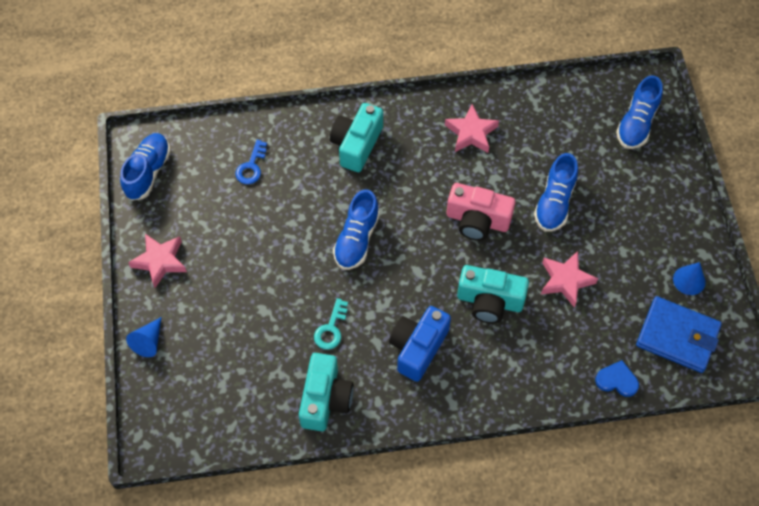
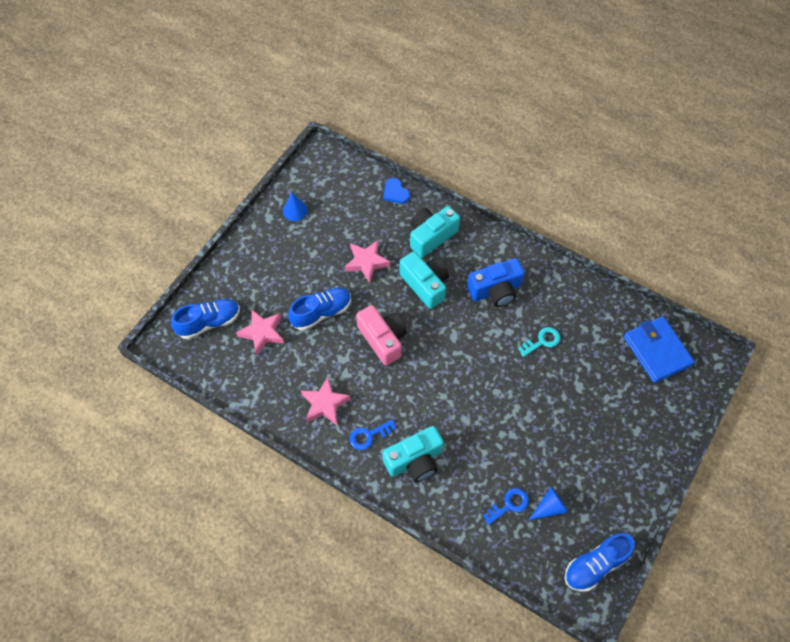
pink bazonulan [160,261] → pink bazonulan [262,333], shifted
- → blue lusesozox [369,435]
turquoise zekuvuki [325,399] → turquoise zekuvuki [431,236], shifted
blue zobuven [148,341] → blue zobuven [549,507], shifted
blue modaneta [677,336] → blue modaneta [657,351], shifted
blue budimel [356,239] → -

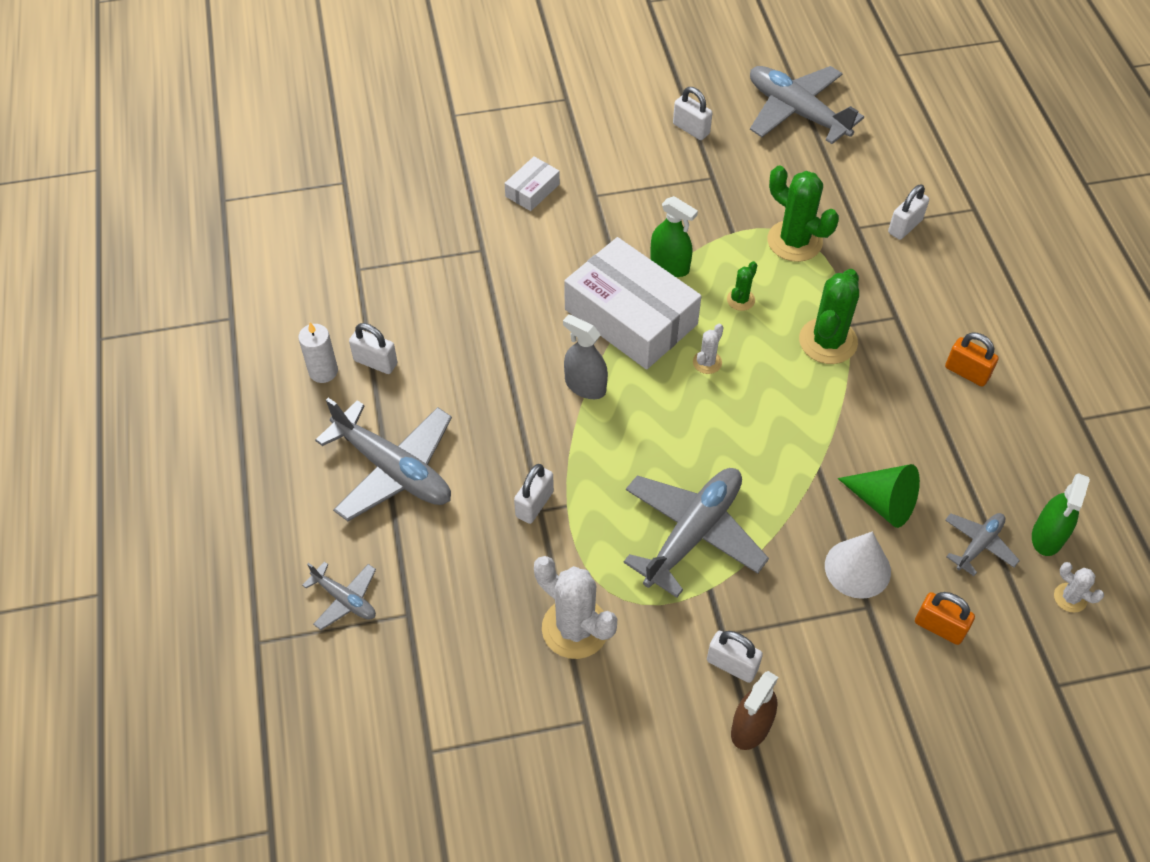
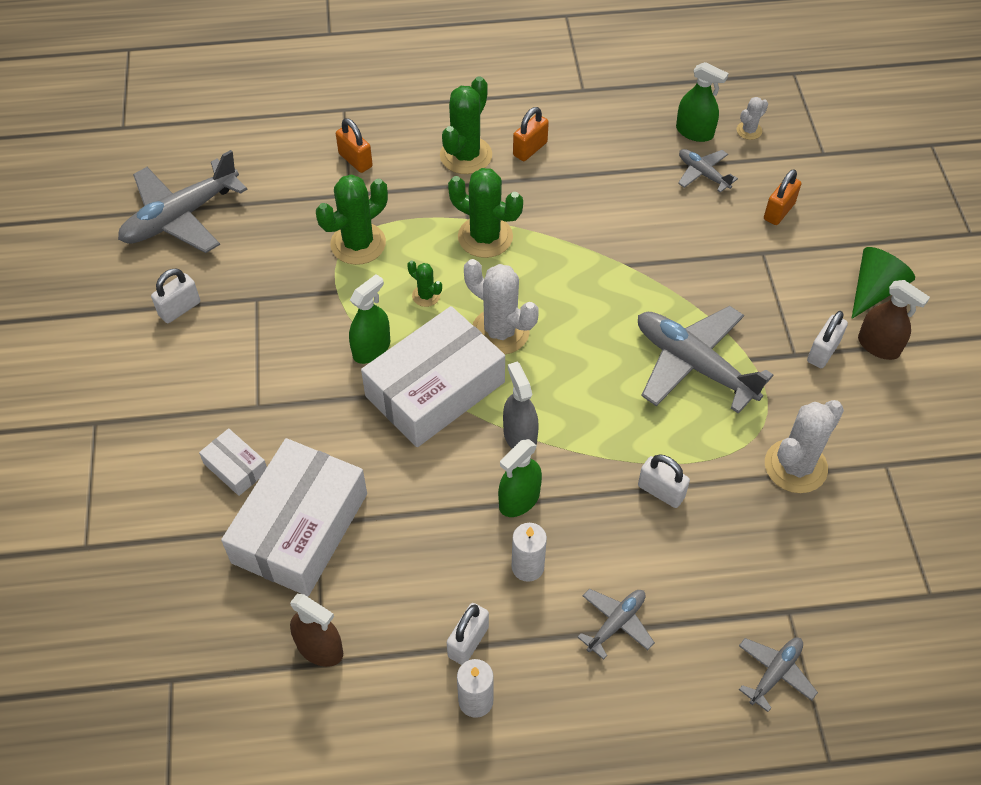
- → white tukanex [300,528]
- → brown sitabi [320,648]
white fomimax [905,226] → orange fomimax [355,160]
- → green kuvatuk [466,155]
white kuvatuk [707,362] → white kuvatuk [500,331], x2.02
- → green sitabi [519,500]
grey sitabi [585,386] → grey sitabi [520,436], 120 degrees clockwise
- → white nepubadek [527,567]
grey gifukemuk [394,470] → grey gifukemuk [616,623], x0.51
green zobuven [883,502] → green zobuven [874,290], shifted
white zobuven [857,568] → -

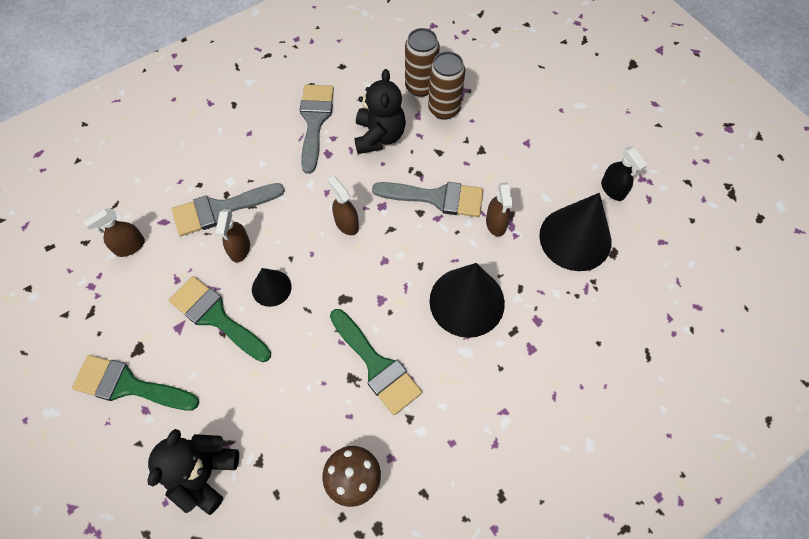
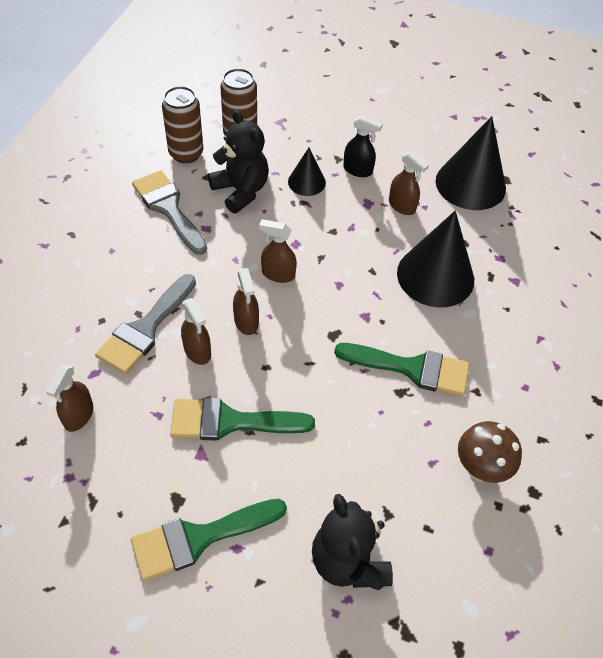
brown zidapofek [444,109] → brown zidapofek [186,153], shifted
- → brown sitabi [246,321]
black zobuven [271,288] → black zobuven [306,182], shifted
black sitabi [613,189] → black sitabi [358,170], shifted
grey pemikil [436,198] → -

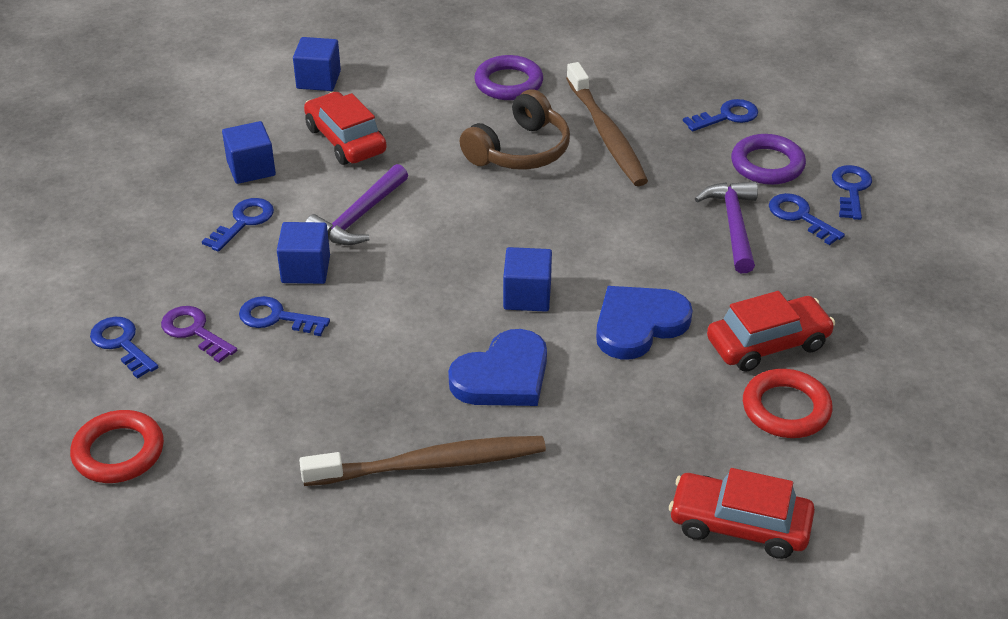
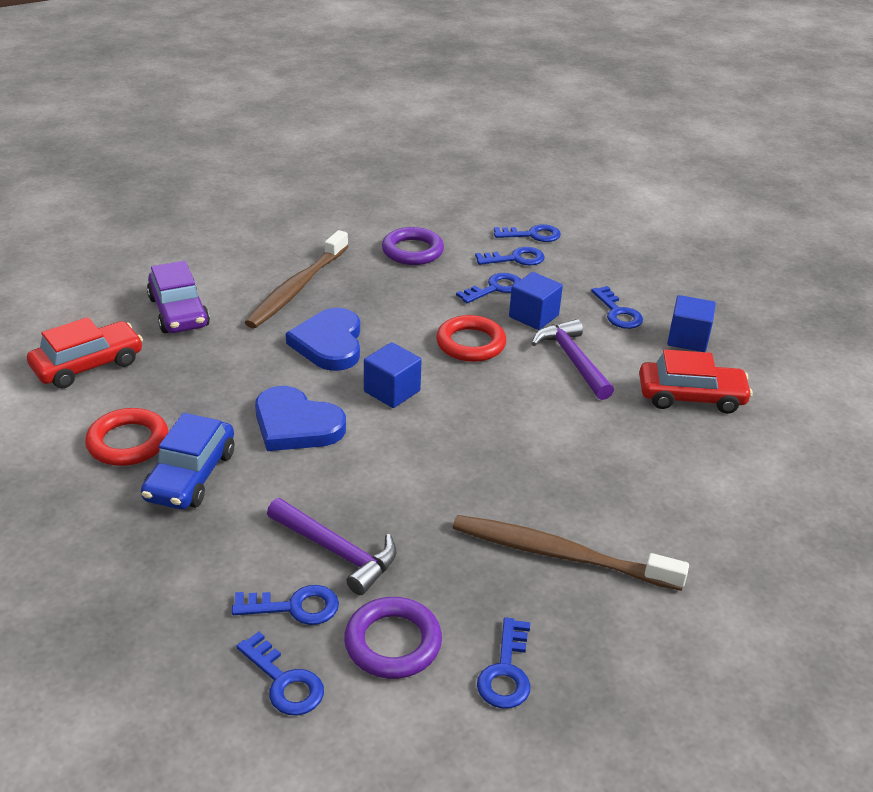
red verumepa [768,343] → blue verumepa [191,475]
- → purple verumepa [179,312]
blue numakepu [638,324] → blue numakepu [296,425], 120 degrees clockwise
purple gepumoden [508,83] → purple gepumoden [412,251], shifted
red gepumoden [118,452] → red gepumoden [470,344], shifted
purple lusesozox [194,331] → blue lusesozox [515,259]
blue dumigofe [318,80] → -
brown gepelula [519,150] → -

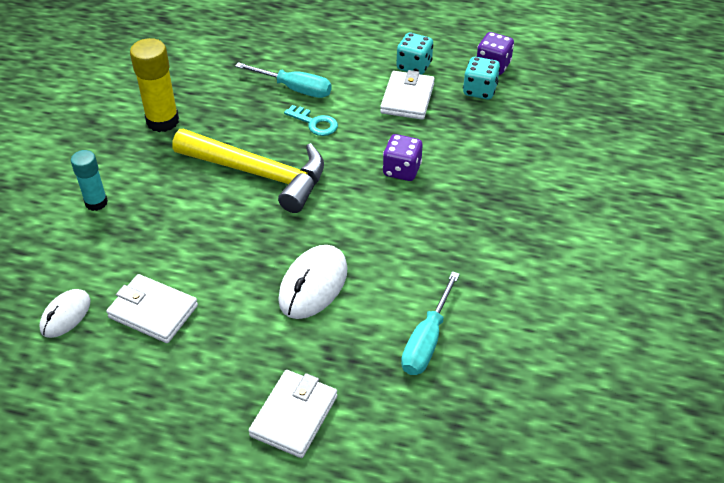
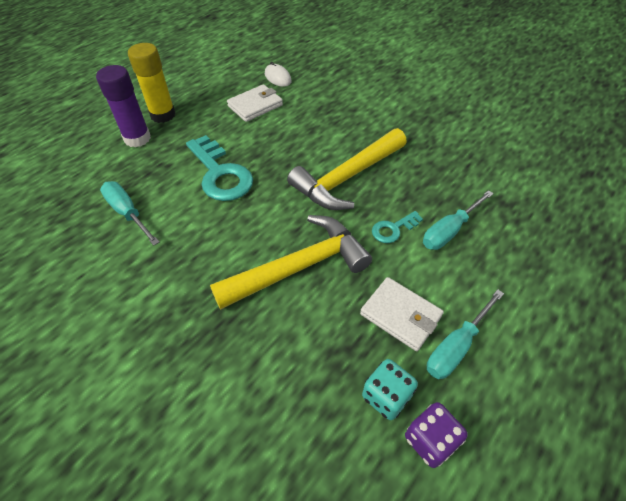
white modaneta [294,416] → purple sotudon [137,138]
yellow sotudon [162,121] → yellow sotudon [163,115], shifted
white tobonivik [313,285] → turquoise lusesozox [220,174]
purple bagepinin [402,170] → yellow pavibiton [299,267]
turquoise bagepinin [414,66] → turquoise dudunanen [456,346]
turquoise sotudon [96,202] → -

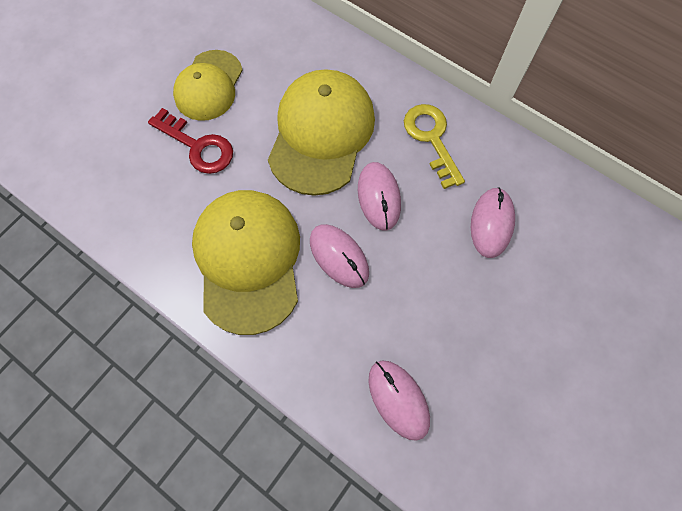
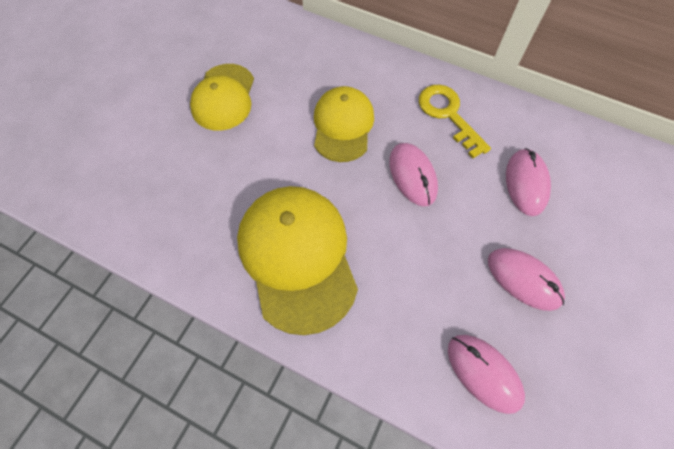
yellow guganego [321,134] → yellow guganego [343,126], x0.64
pink tobonivik [339,256] → pink tobonivik [524,279], shifted
red lusesozox [197,146] → -

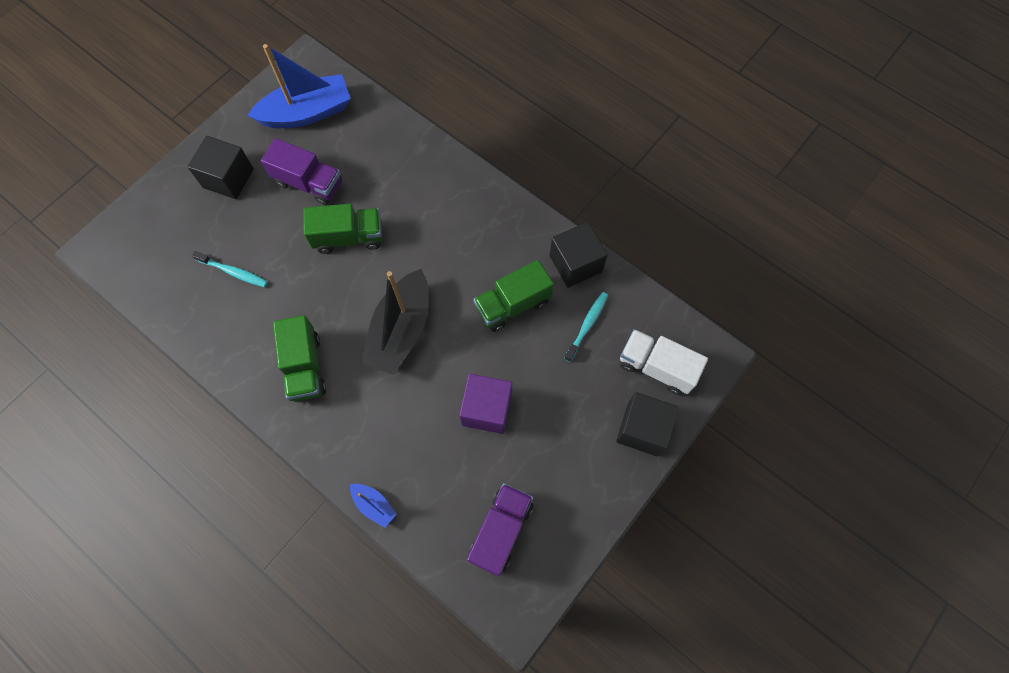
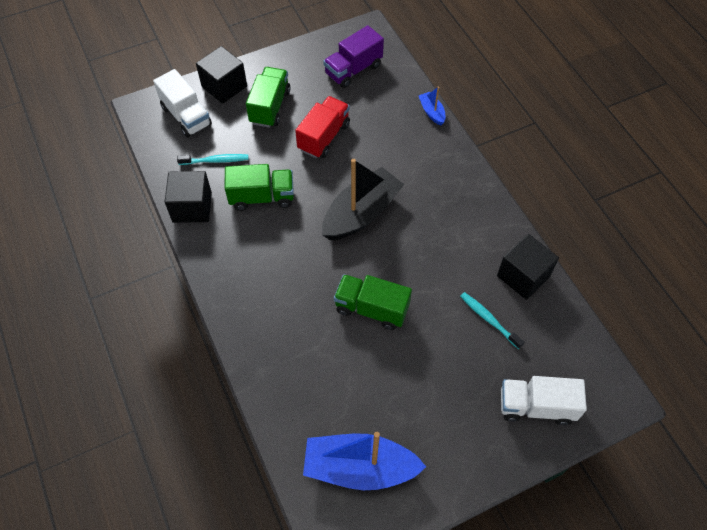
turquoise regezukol [587,325] → turquoise regezukol [215,161], 150 degrees counterclockwise
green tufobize [305,367] → green tufobize [270,107], shifted
purple dumigofe [487,409] → red tufobize [324,137]
black dumigofe [228,178] → black dumigofe [523,276], shifted
- → white tufobize [536,406]
purple tufobize [309,183] → -

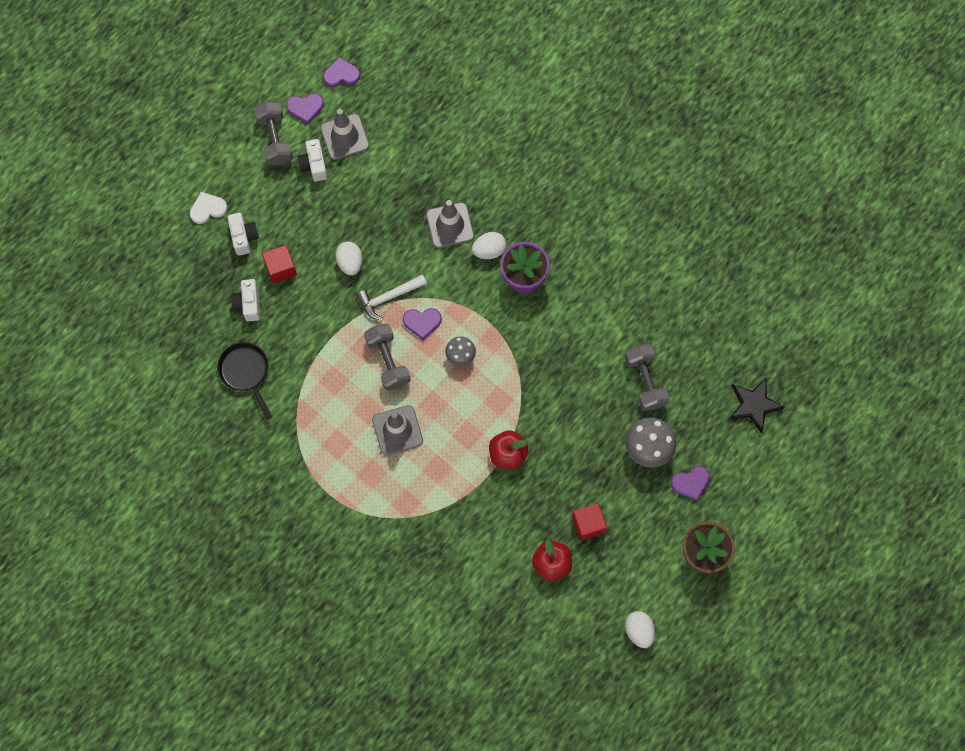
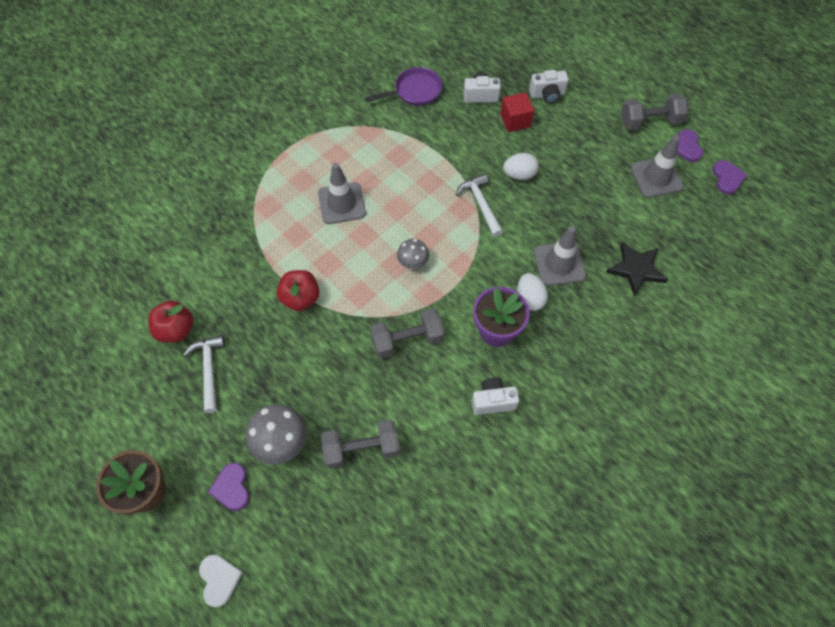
red dumigofe [588,524] → white pavibiton [209,370]
white numakepu [208,209] → white numakepu [219,579], shifted
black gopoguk [246,372] → purple gopoguk [414,91]
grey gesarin [388,361] → grey gesarin [407,340], shifted
white zekuvuki [314,165] → white zekuvuki [493,401], shifted
black bazonulan [754,405] → black bazonulan [636,269], shifted
purple numakepu [422,322] → -
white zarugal [639,631] → -

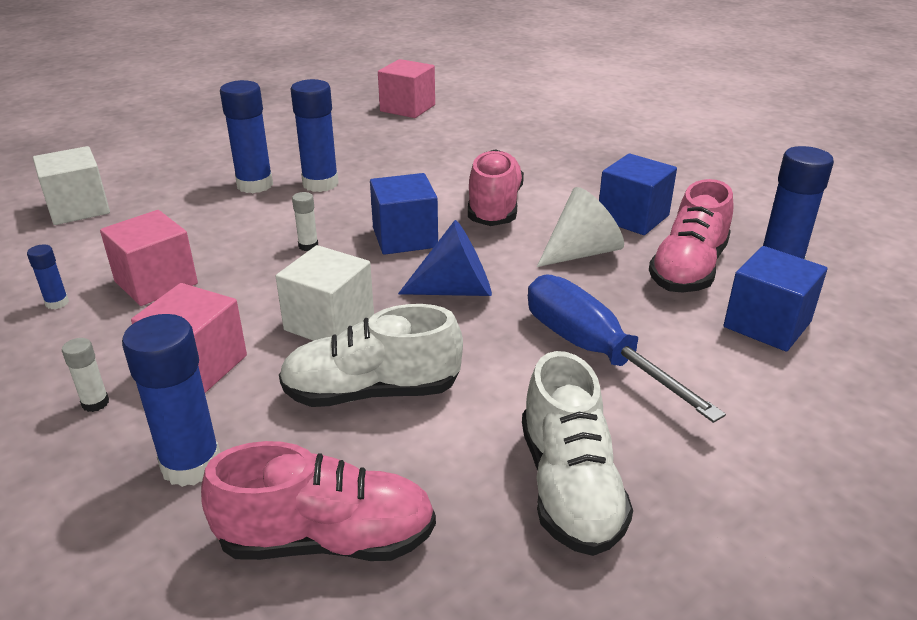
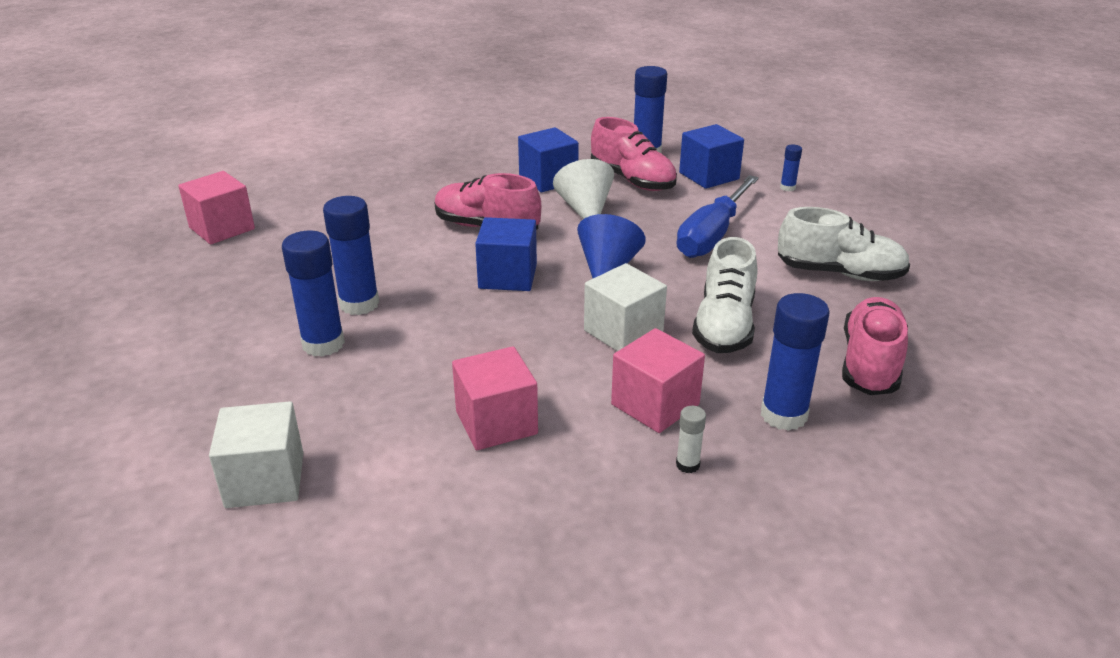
blue dudunanen [593,352] → blue dudunanen [712,235], 45 degrees counterclockwise
blue sotudon [57,303] → blue sotudon [787,188], shifted
white sotudon [308,246] → -

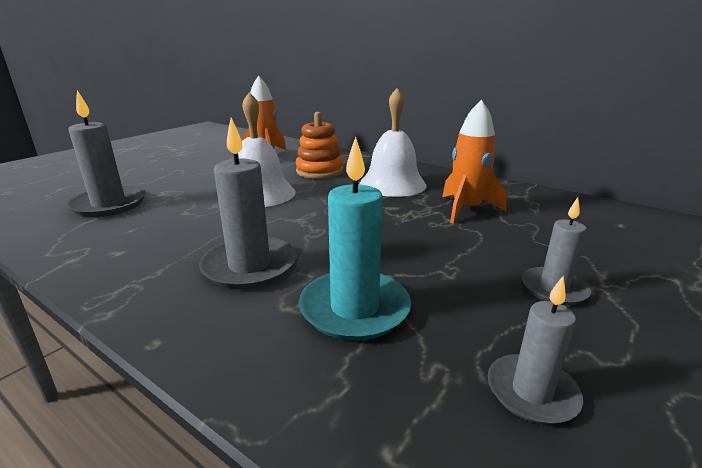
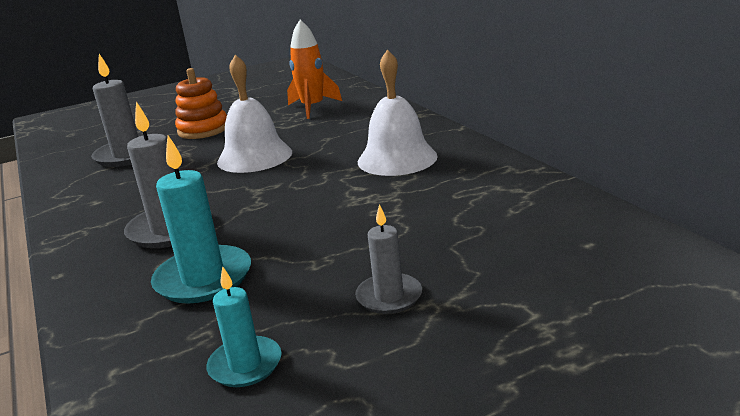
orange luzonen [319,171] → orange luzonen [203,130], shifted
grey nepubadek [531,392] → turquoise nepubadek [245,365]
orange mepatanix [466,209] → -

